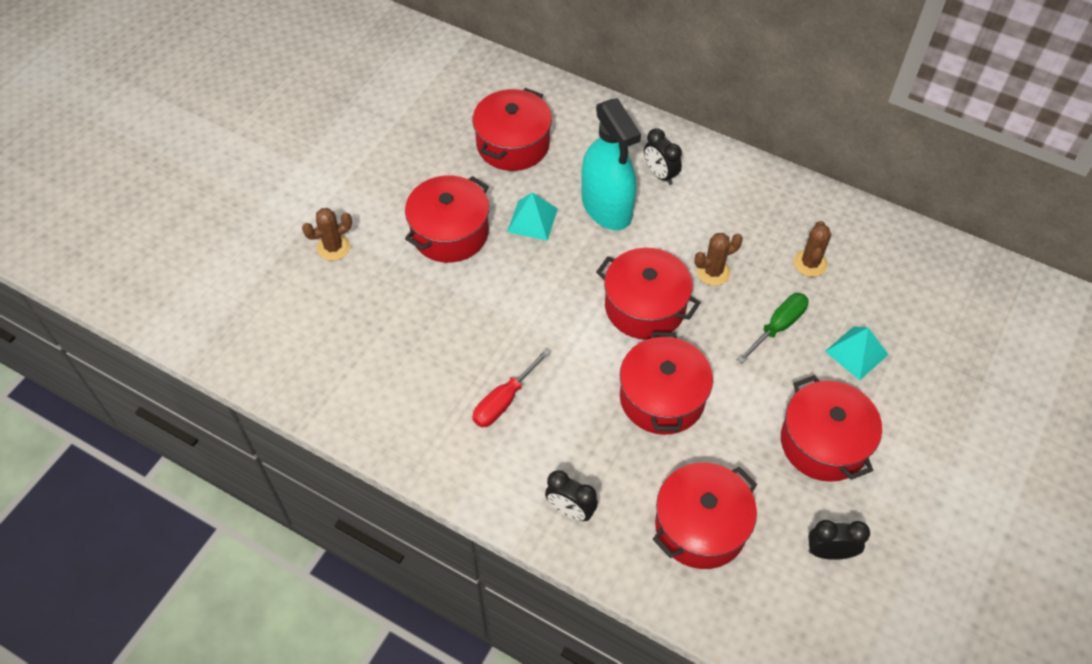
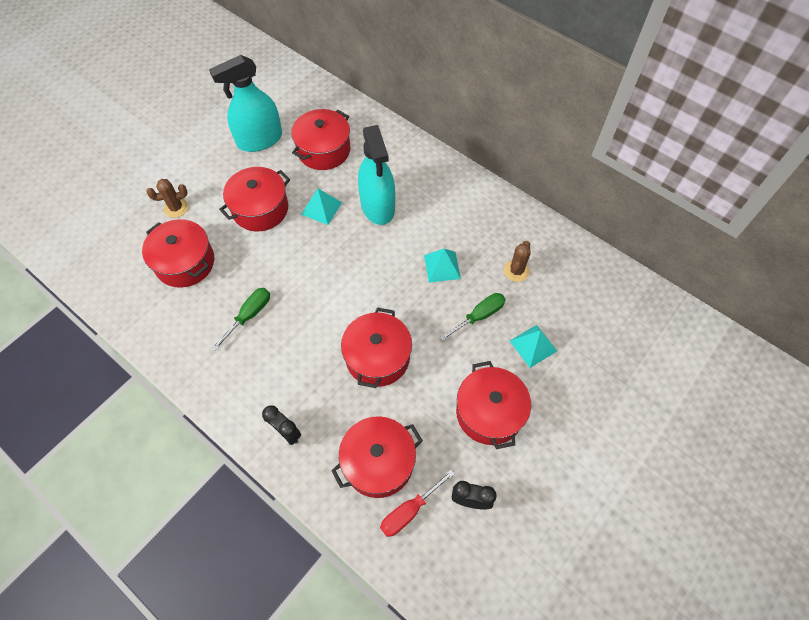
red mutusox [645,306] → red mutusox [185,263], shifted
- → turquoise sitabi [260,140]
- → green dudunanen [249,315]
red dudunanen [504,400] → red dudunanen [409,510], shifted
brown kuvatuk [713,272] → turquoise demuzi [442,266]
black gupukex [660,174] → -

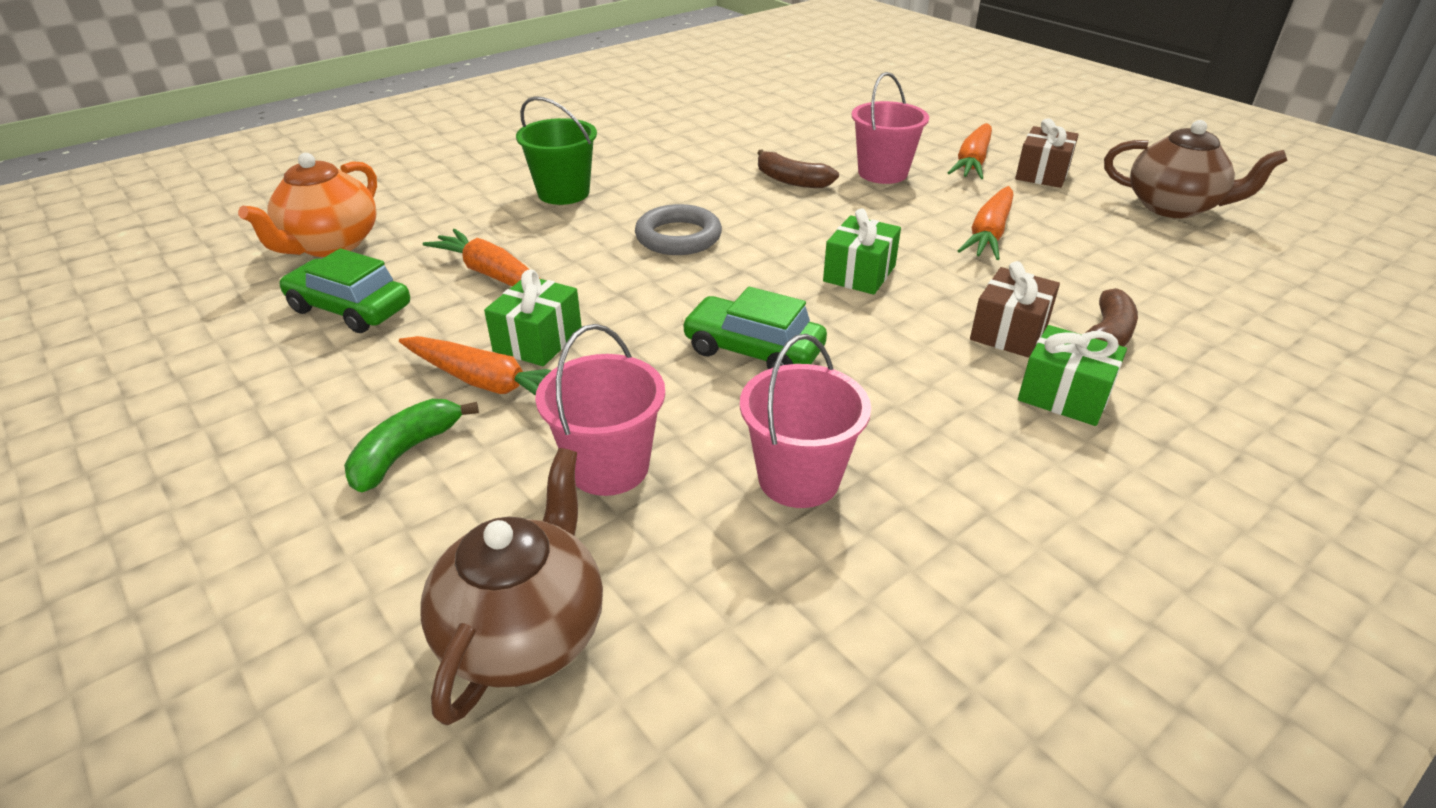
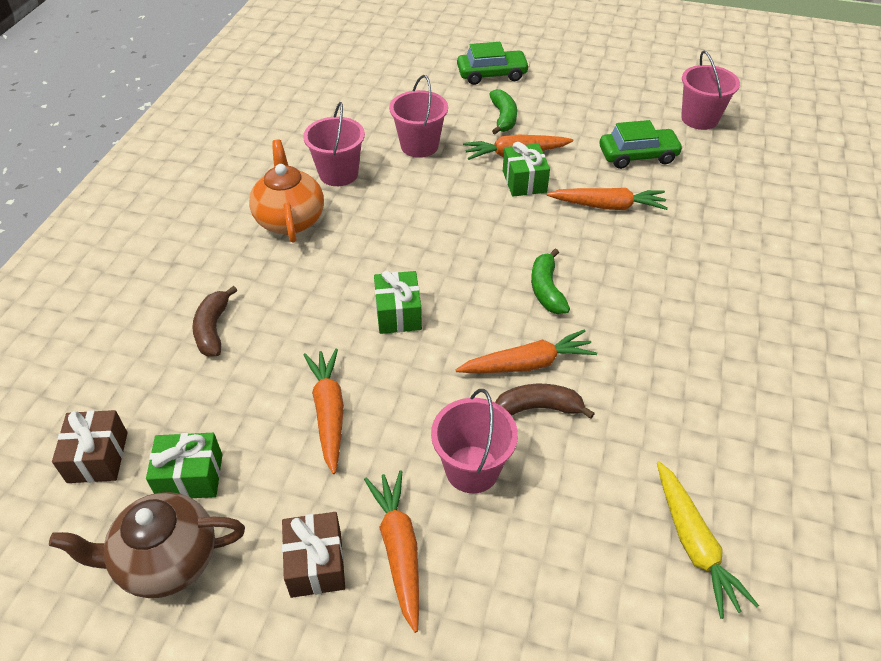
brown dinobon [1009,332] → brown dinobon [98,457], shifted
green dinobon [1064,396] → green dinobon [190,476], shifted
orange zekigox [330,245] → orange zekigox [290,219], shifted
- → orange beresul [527,364]
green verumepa [753,350] → green verumepa [492,74], shifted
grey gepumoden [678,237] → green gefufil [546,290]
- → yellow beresul [694,544]
- → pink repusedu [699,119]
brown zekigox [525,632] → -
green repusedu [563,193] → -

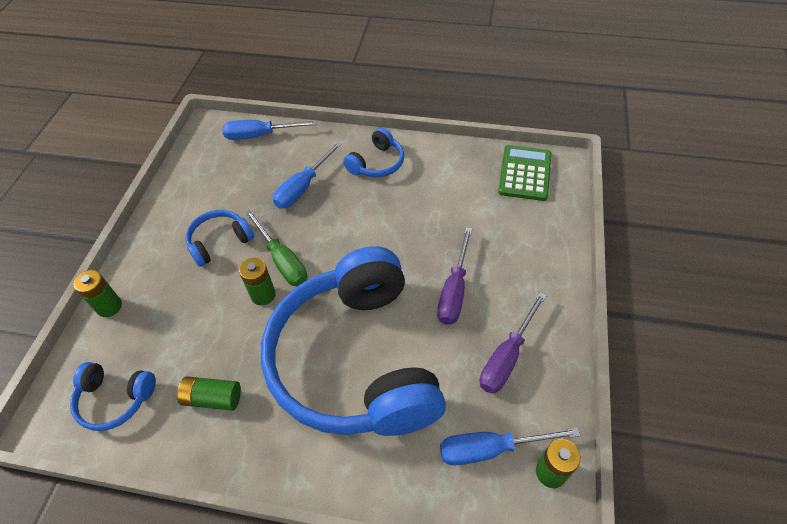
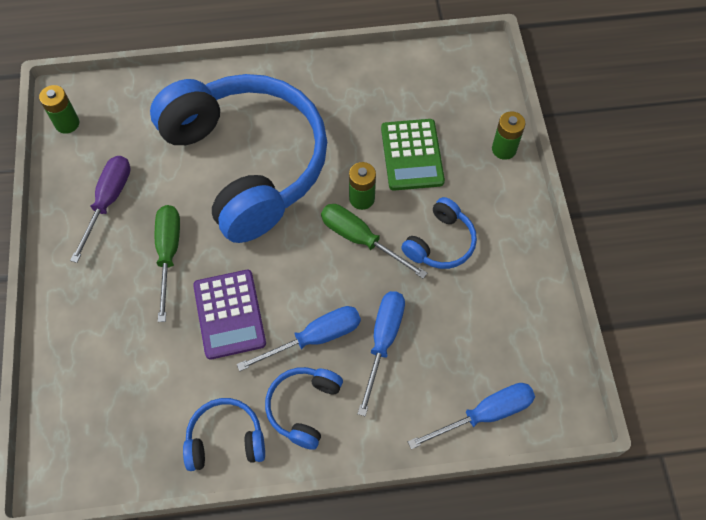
purple dudunanen [454,290] → green dudunanen [168,254]
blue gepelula [115,399] → blue gepelula [225,440], shifted
- → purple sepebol [229,314]
blue dudunanen [490,449] → blue dudunanen [315,338], shifted
green sepebol [524,173] → green sepebol [412,155], shifted
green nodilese [213,398] → -

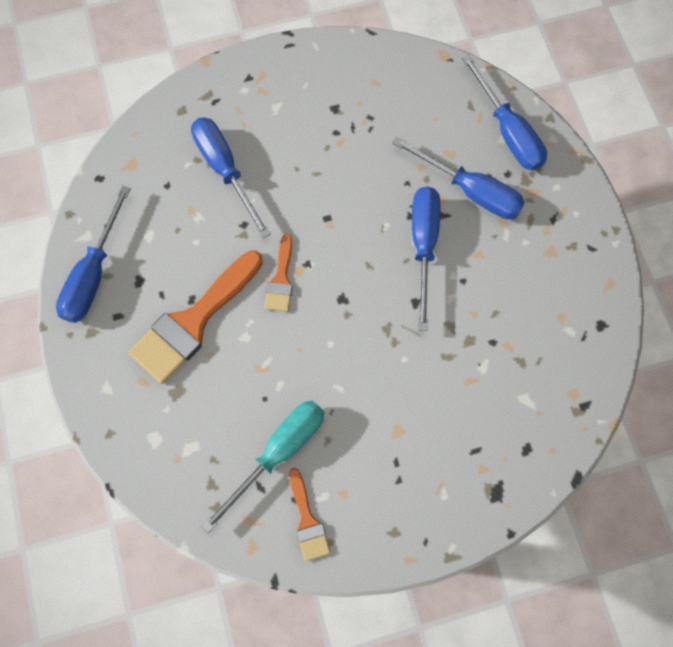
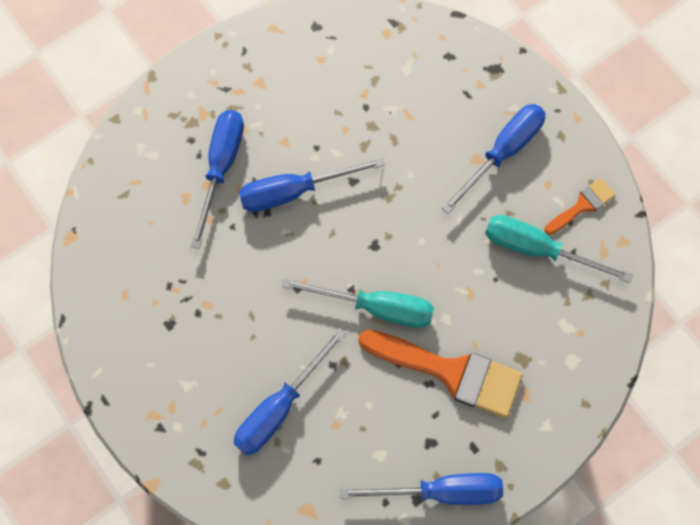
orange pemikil [281,279] → turquoise dudunanen [376,307]
blue dudunanen [507,131] → blue dudunanen [503,152], shifted

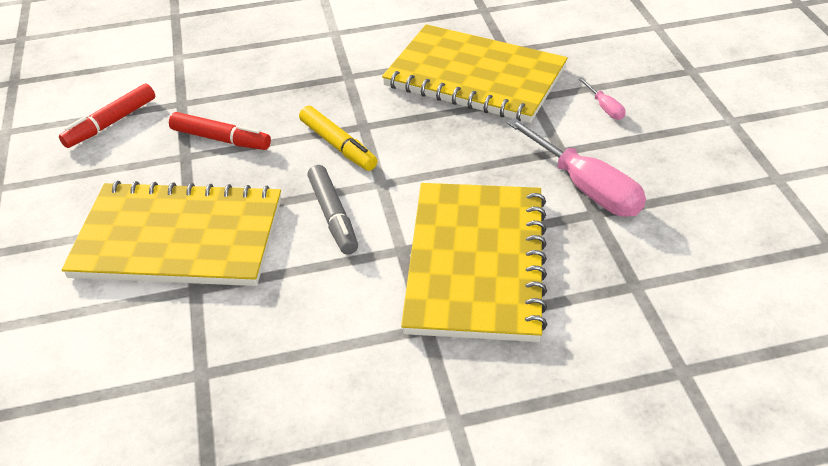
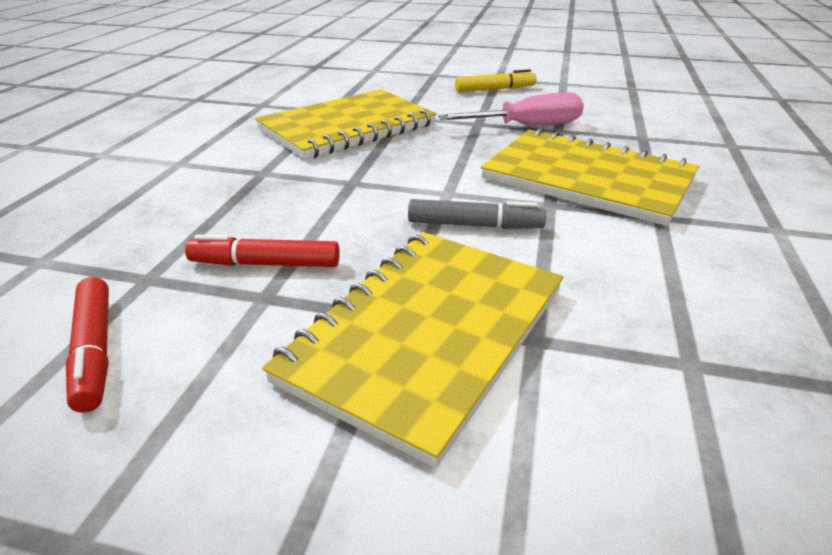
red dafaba [221,139] → red dafaba [265,264], 135 degrees counterclockwise
yellow dafaba [338,145] → yellow dafaba [495,89], shifted
pink dudunanen [605,108] → -

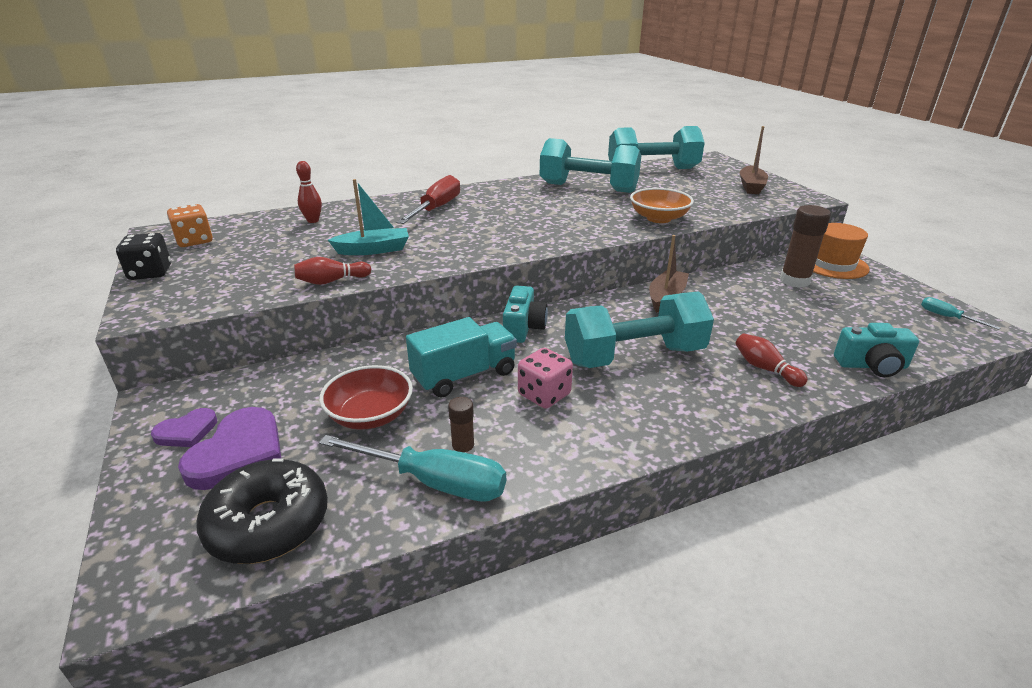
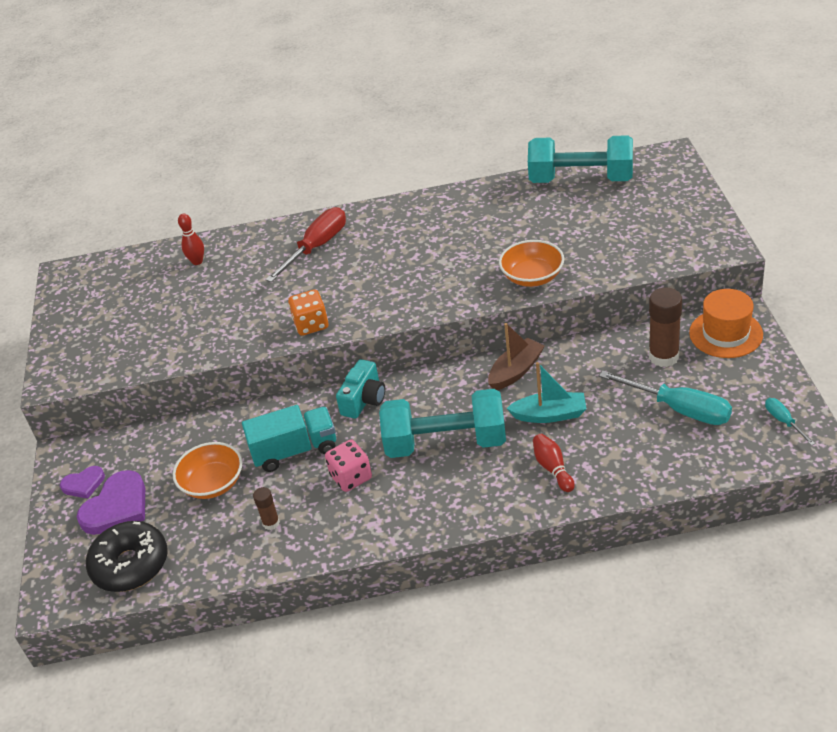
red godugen [370,415] → orange godugen [213,483]
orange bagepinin [195,241] → orange bagepinin [311,325], shifted
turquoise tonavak [373,250] → turquoise tonavak [549,415], shifted
turquoise dudunanen [434,482] → turquoise dudunanen [679,409], shifted
black bagepinin [150,273] → -
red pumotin [331,281] → -
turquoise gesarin [588,188] → -
brown tonavak [751,186] → -
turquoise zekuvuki [872,366] → -

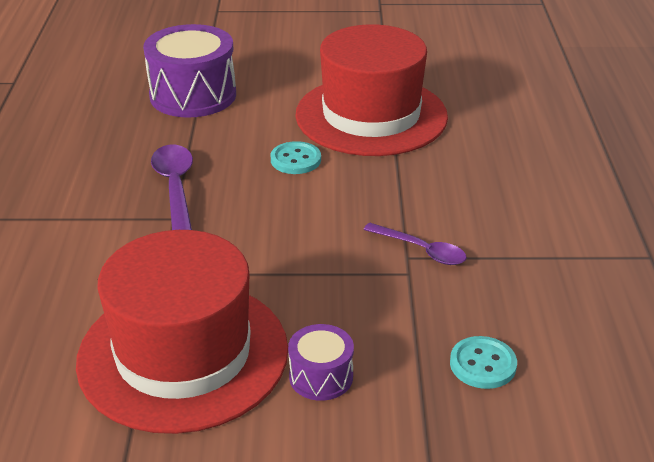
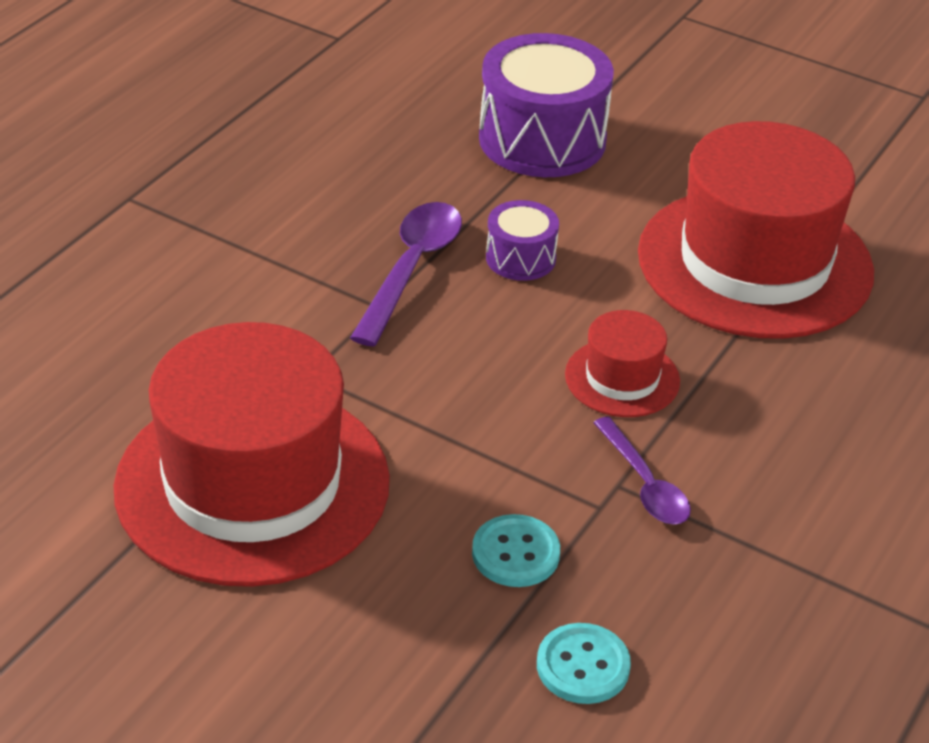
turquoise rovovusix [295,160] → turquoise rovovusix [515,553], shifted
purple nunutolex [321,377] → purple nunutolex [520,258], shifted
- → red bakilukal [622,378]

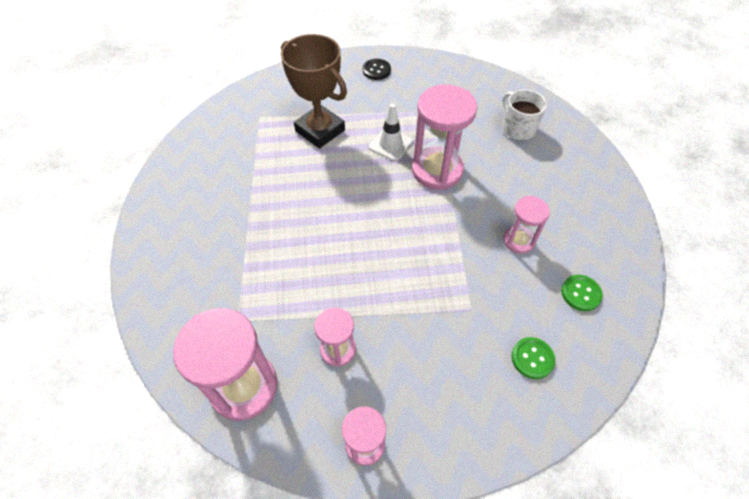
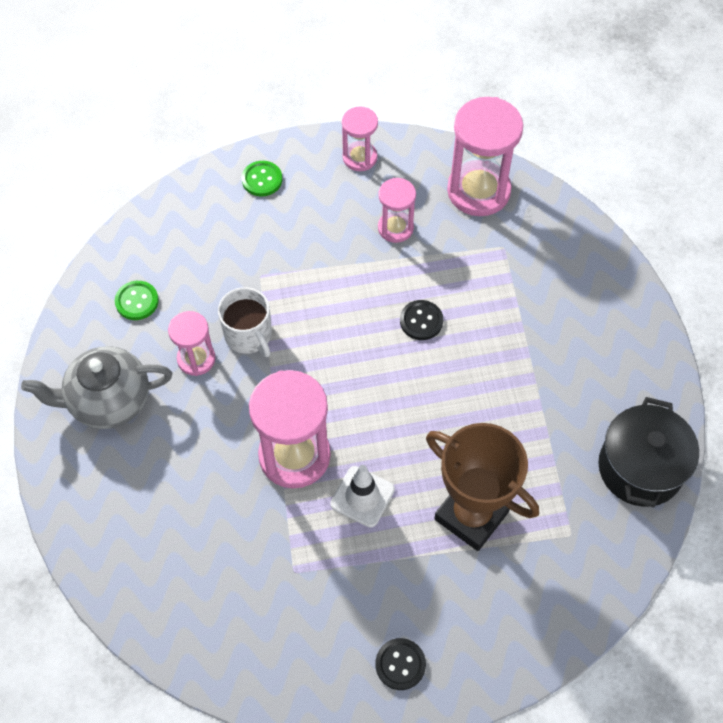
- → grey zekigox [108,401]
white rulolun [517,128] → white rulolun [249,335], shifted
green rovovusix [532,358] → green rovovusix [262,179], shifted
- → black rovovusix [421,321]
- → black mutusox [640,468]

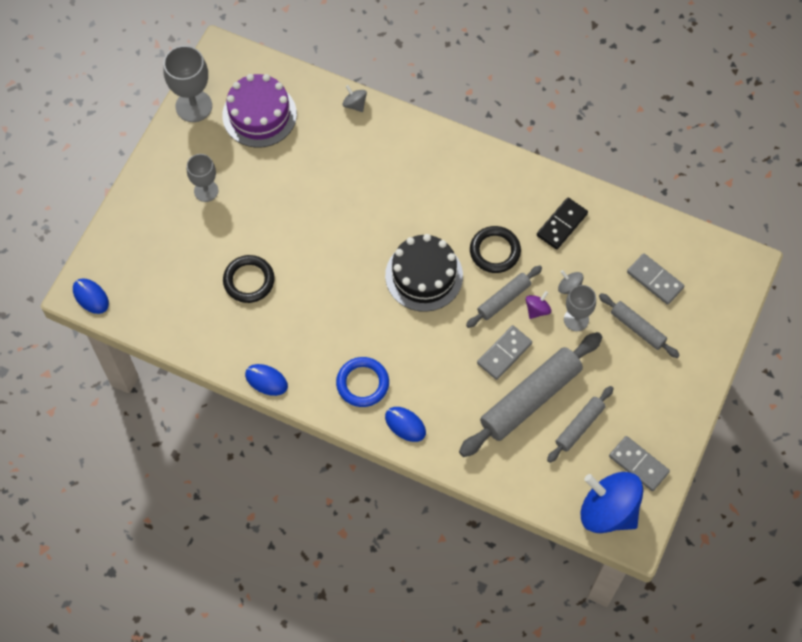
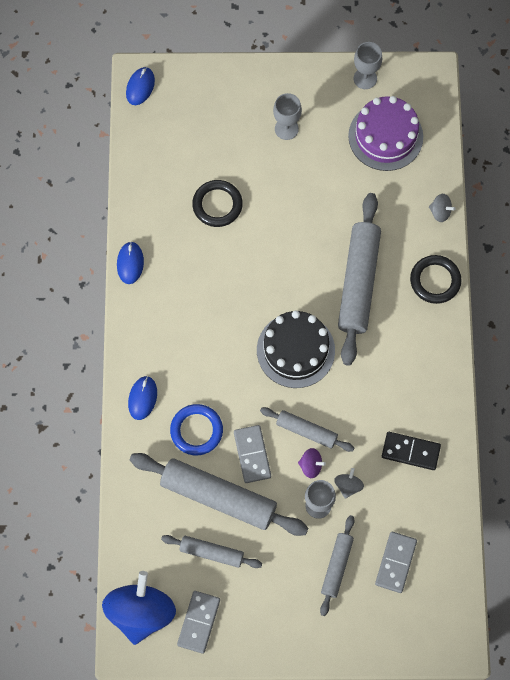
blue gepumoden [362,383] → blue gepumoden [196,430], shifted
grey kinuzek [504,353] → grey kinuzek [252,454], 60 degrees clockwise
- → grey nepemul [358,282]
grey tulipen [194,106] → grey tulipen [365,78], x0.65
black gepumoden [495,251] → black gepumoden [435,280], shifted
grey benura [355,104] → grey benura [440,212], 90 degrees clockwise

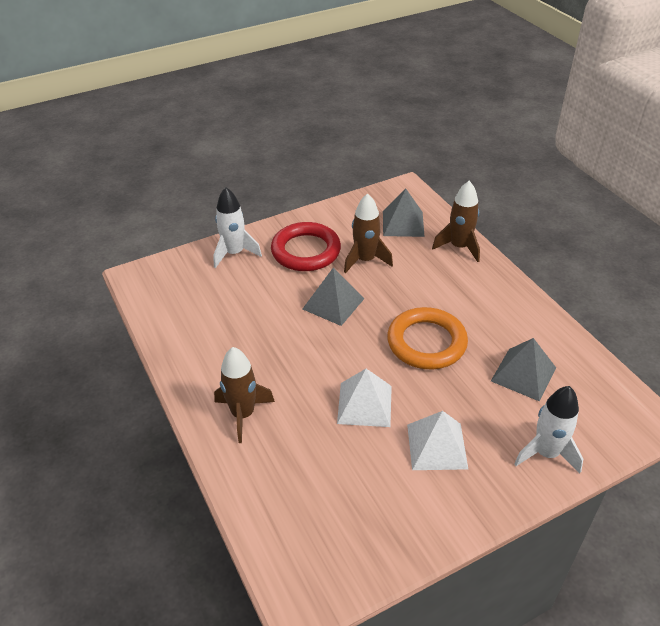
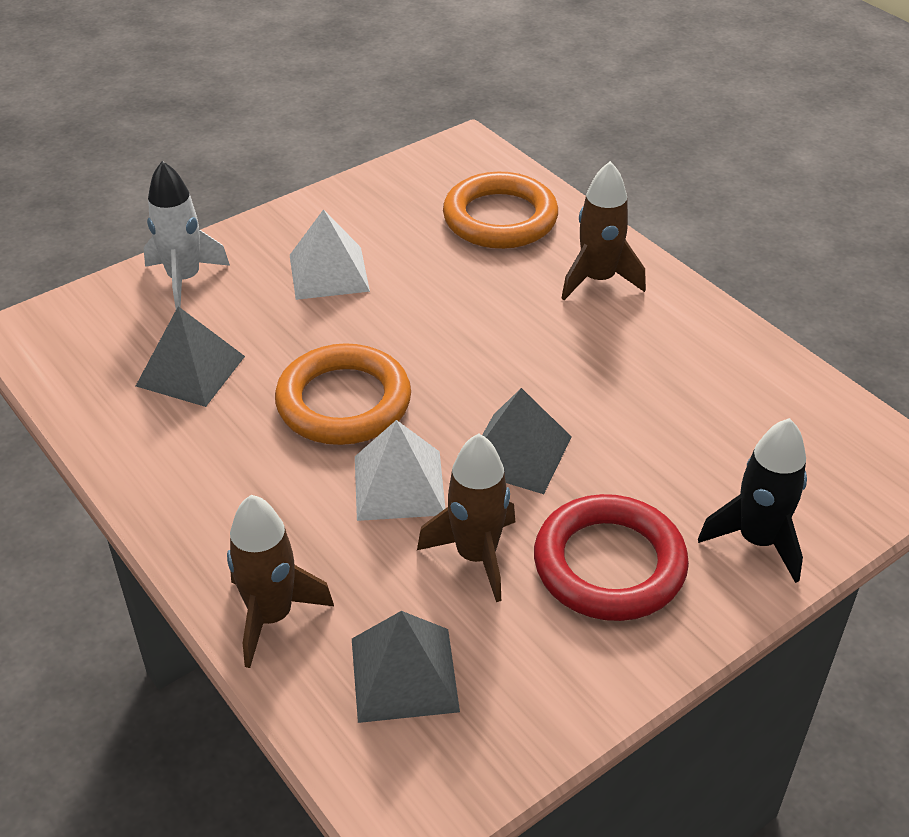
white demuzi [365,404] → white demuzi [399,485], shifted
- → orange gepumoden [500,218]
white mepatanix [234,253] → black mepatanix [757,541]

